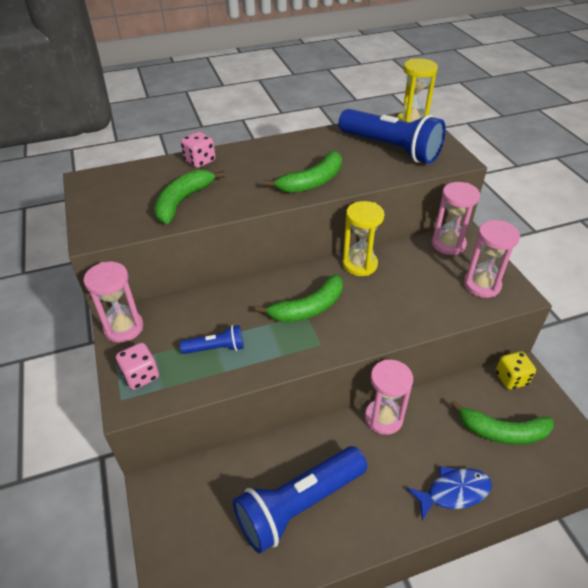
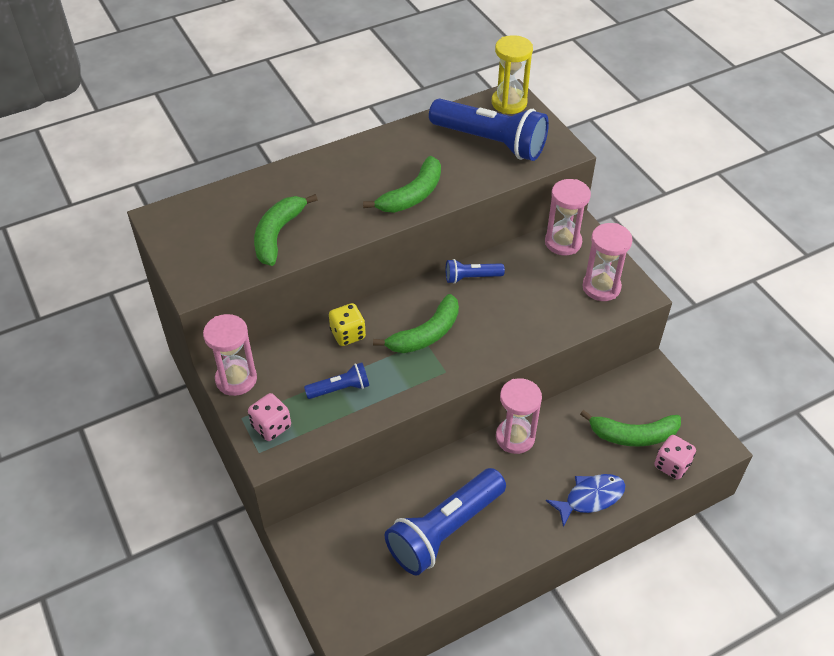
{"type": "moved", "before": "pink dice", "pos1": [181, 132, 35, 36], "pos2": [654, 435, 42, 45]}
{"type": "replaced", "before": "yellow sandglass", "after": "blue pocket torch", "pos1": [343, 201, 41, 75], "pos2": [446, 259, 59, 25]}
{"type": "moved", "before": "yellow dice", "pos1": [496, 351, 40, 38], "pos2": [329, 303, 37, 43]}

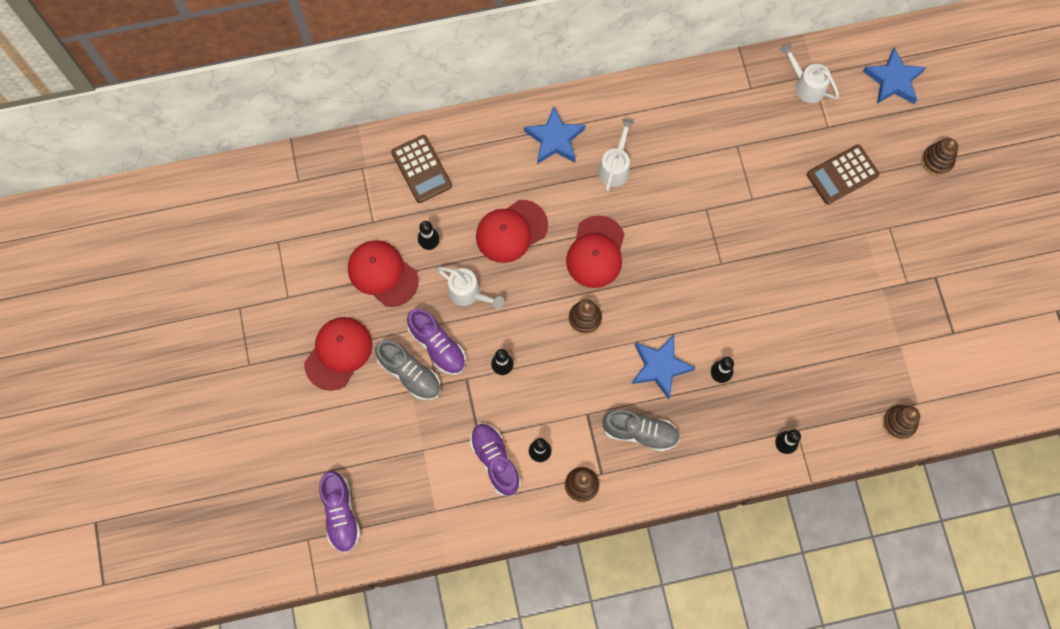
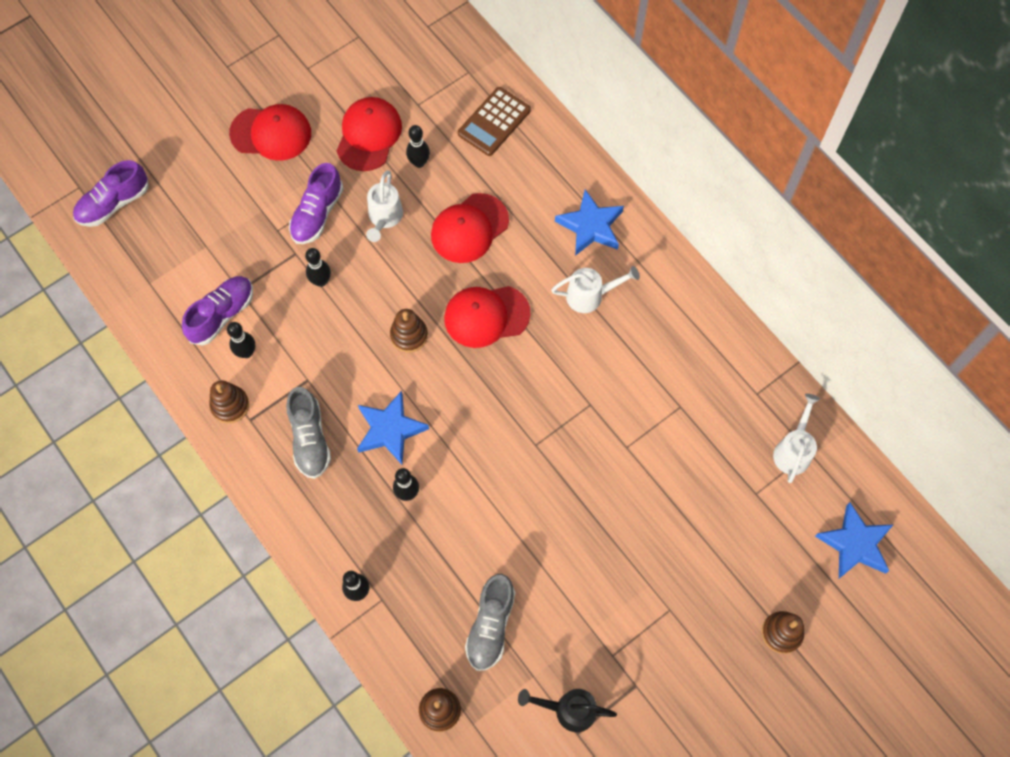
{"type": "removed", "before": "dark brown pocket calculator", "pos1": [807, 145, 72, 59]}
{"type": "turned", "before": "crimson baseball cap", "pos1": [476, 200, 72, 63], "pos2": [431, 193, 78, 70], "turn": -75}
{"type": "moved", "before": "ash-grey shoe", "pos1": [375, 340, 65, 60], "pos2": [465, 574, 50, 97]}
{"type": "added", "after": "jet-black sprinkling can", "pos2": [518, 689, 99, 43]}

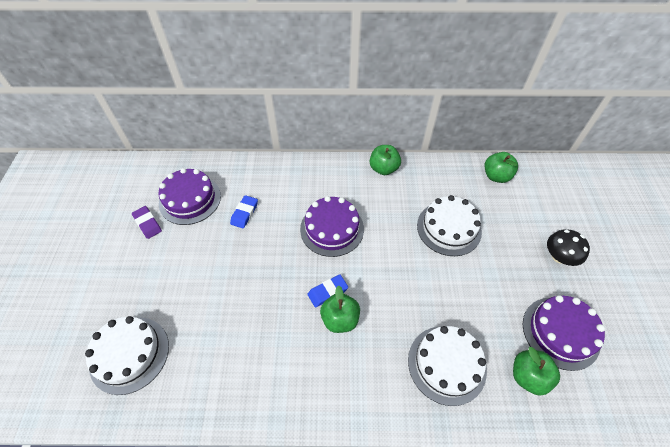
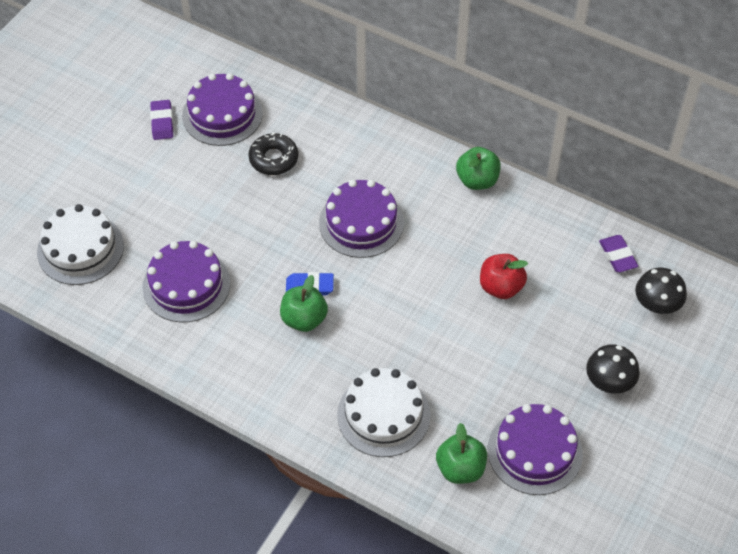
{"type": "replaced", "before": "emerald apple", "after": "royal purple eraser", "pos1": [484, 152, 34, 31], "pos2": [599, 235, 39, 37]}
{"type": "replaced", "before": "blue eraser", "after": "jet-black glazed donut", "pos1": [230, 195, 28, 34], "pos2": [248, 132, 50, 43]}
{"type": "replaced", "before": "snow-white cake", "after": "crimson apple", "pos1": [417, 195, 65, 61], "pos2": [480, 254, 48, 45]}
{"type": "added", "after": "royal purple cake", "pos2": [142, 241, 88, 82]}
{"type": "added", "after": "jet-black fungus", "pos2": [635, 268, 52, 46]}

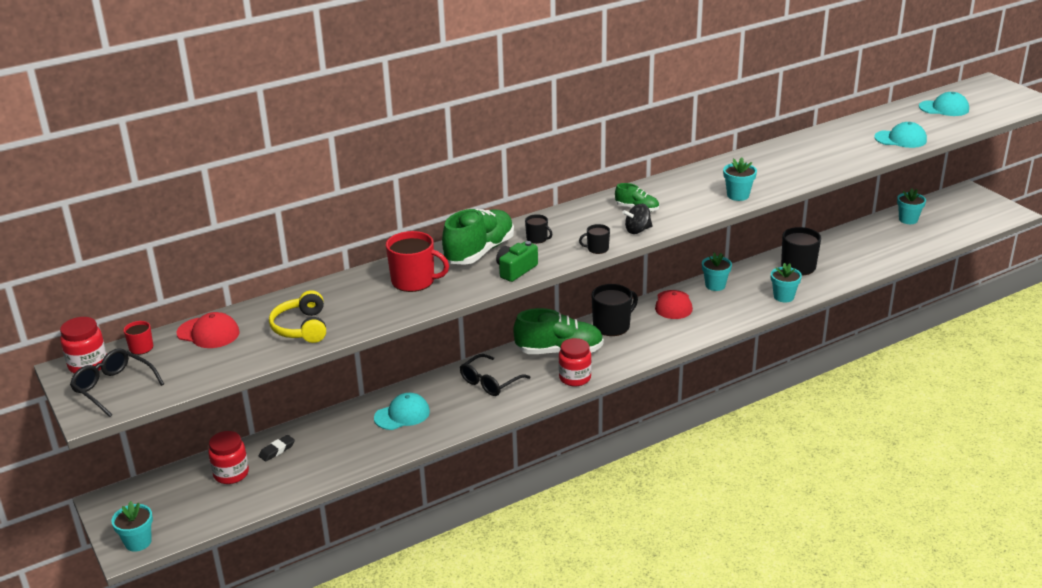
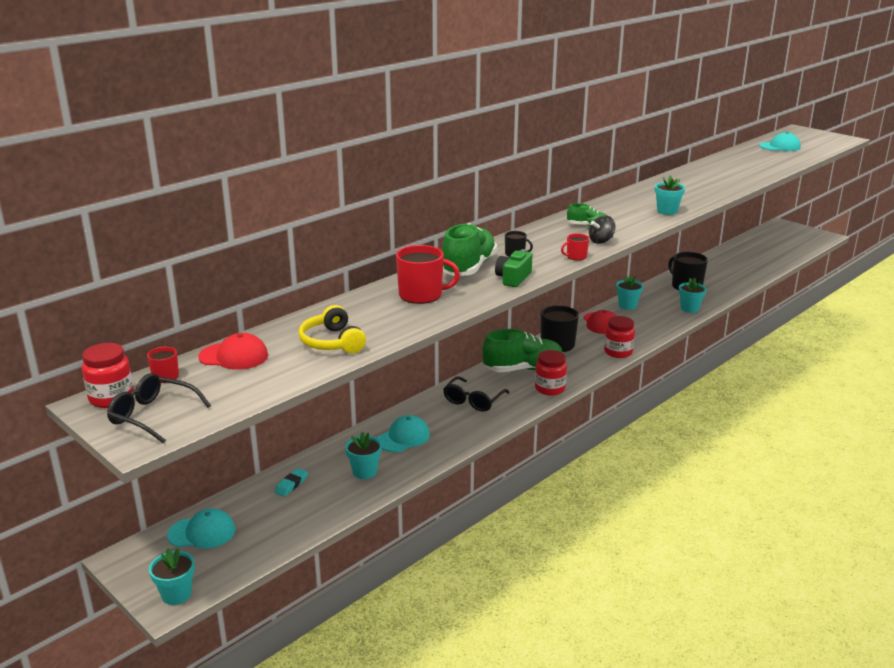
{"type": "moved", "before": "teal baseball cap", "pos1": [874, 122, 53, 26], "pos2": [167, 509, 68, 40]}
{"type": "moved", "before": "teal flower pot", "pos1": [897, 188, 29, 36], "pos2": [345, 431, 37, 48]}
{"type": "recoloured", "before": "jet-black mug", "after": "crimson mug", "pos1": [579, 224, 31, 30], "pos2": [561, 234, 28, 27]}
{"type": "moved", "before": "crimson jar", "pos1": [208, 431, 41, 53], "pos2": [604, 316, 31, 42]}
{"type": "recoloured", "before": "jet-black eraser", "after": "teal eraser", "pos1": [259, 435, 36, 27], "pos2": [274, 468, 34, 29]}

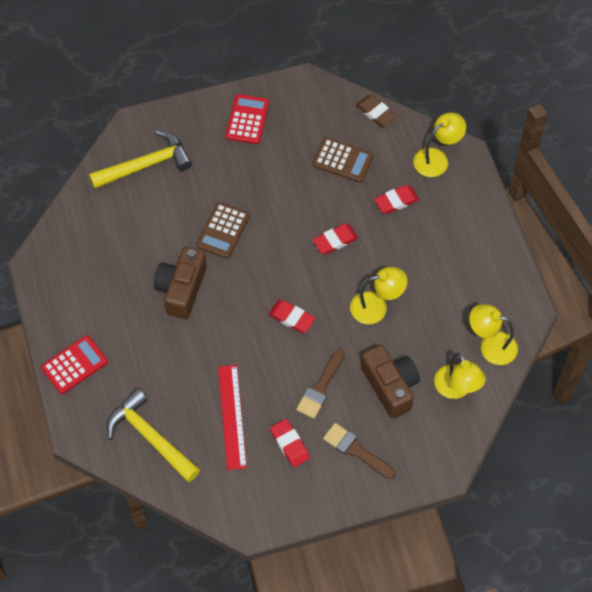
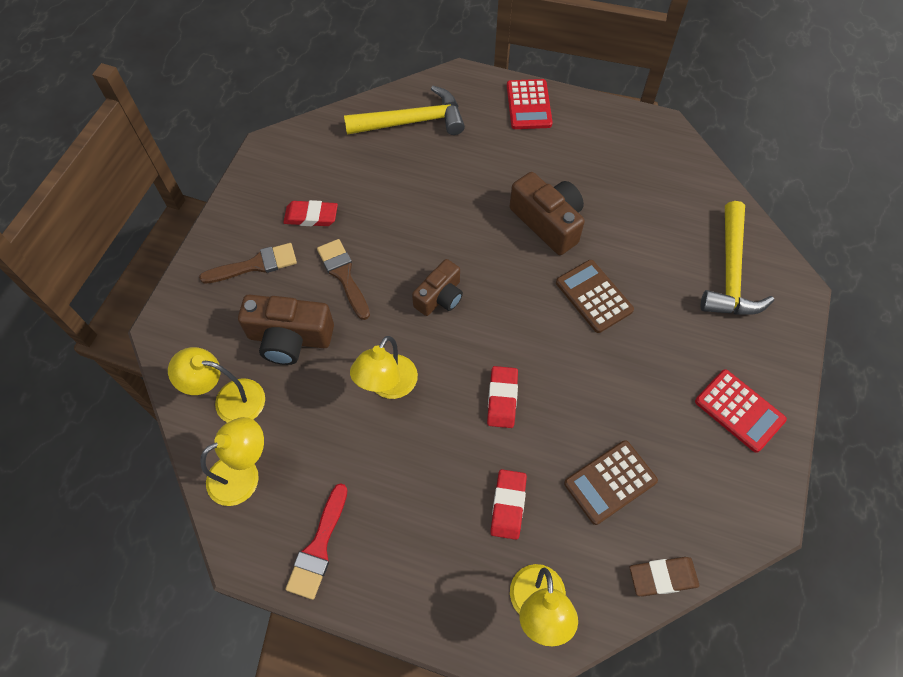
{"type": "replaced", "before": "crimson eraser", "after": "dark brown compact camera", "pos1": [268, 300, 47, 33], "pos2": [412, 259, 51, 57]}
{"type": "removed", "before": "crimson straightedge", "pos1": [218, 365, 29, 105]}
{"type": "added", "after": "crimson brush", "pos2": [285, 483, 63, 117]}

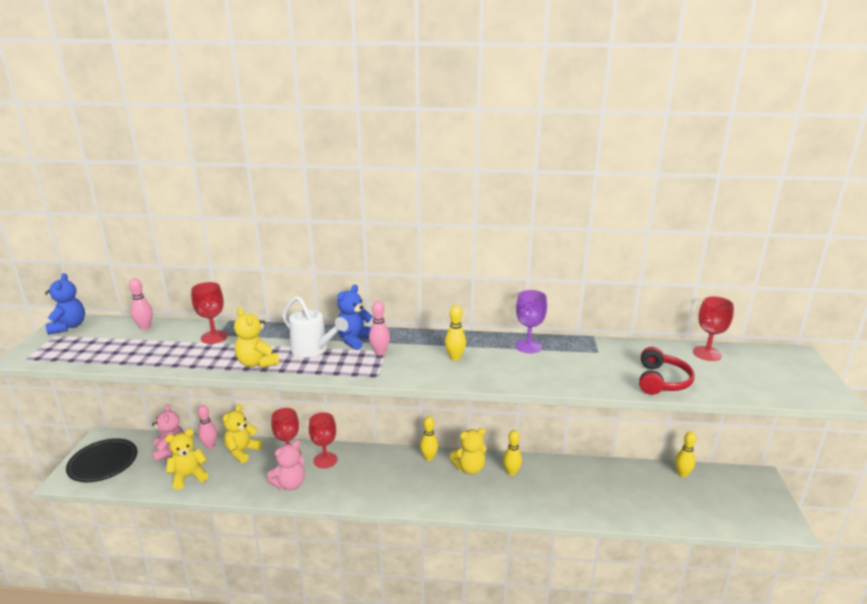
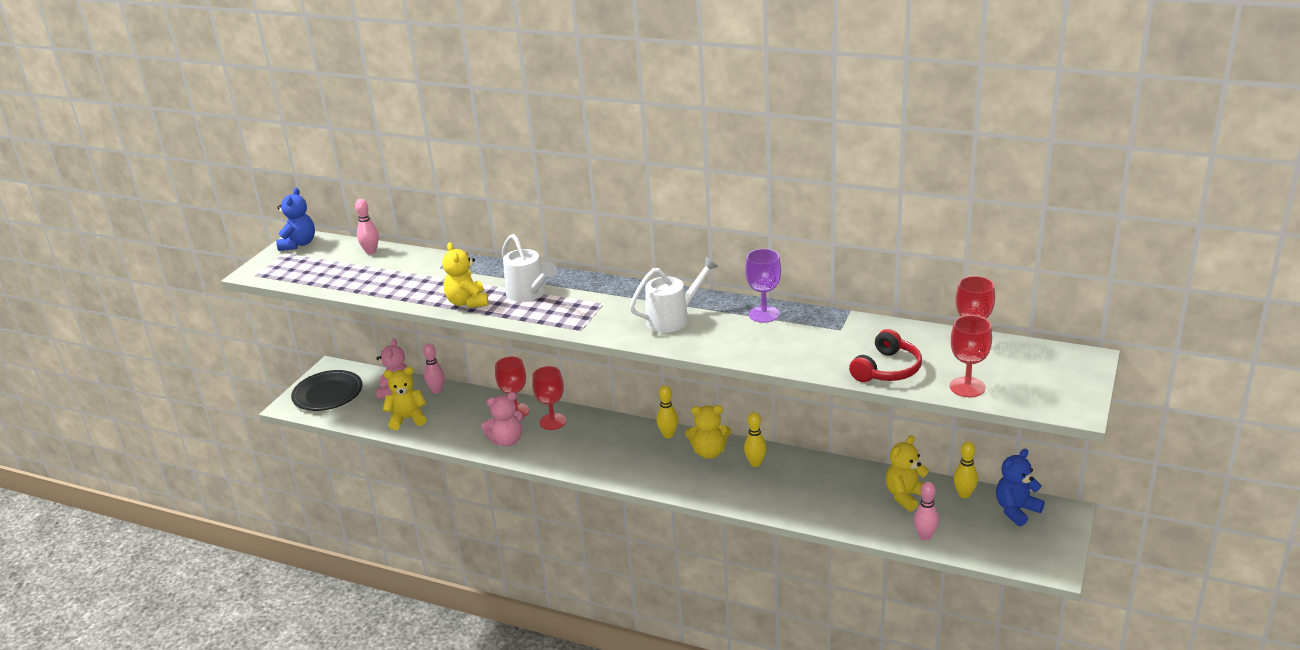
{"type": "moved", "before": "crimson wine glass", "pos1": [191, 282, 37, 62], "pos2": [950, 315, 42, 82]}
{"type": "moved", "before": "blue teddy", "pos1": [337, 285, 36, 65], "pos2": [996, 449, 49, 77]}
{"type": "moved", "before": "pink skittle", "pos1": [369, 301, 21, 55], "pos2": [914, 482, 25, 58]}
{"type": "replaced", "before": "yellow skittle", "after": "snow-white sprinkling can", "pos1": [445, 305, 21, 56], "pos2": [629, 256, 90, 77]}
{"type": "moved", "before": "yellow teddy", "pos1": [223, 404, 40, 59], "pos2": [886, 435, 43, 77]}

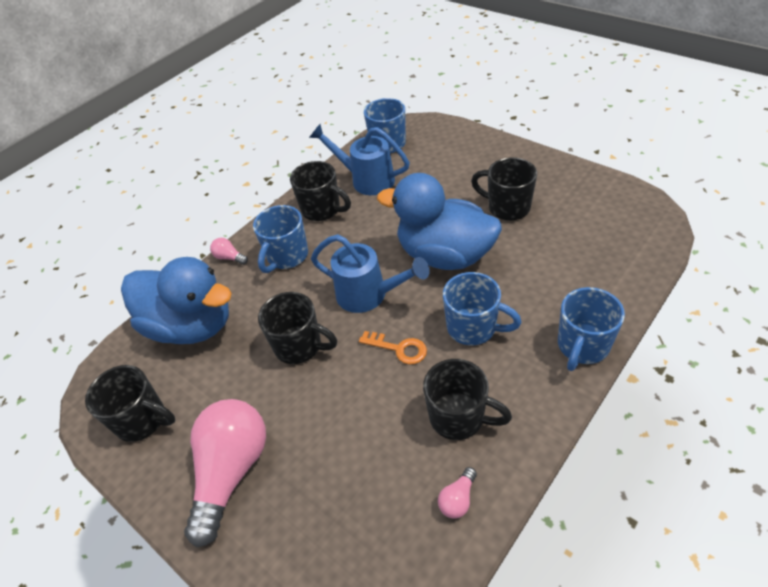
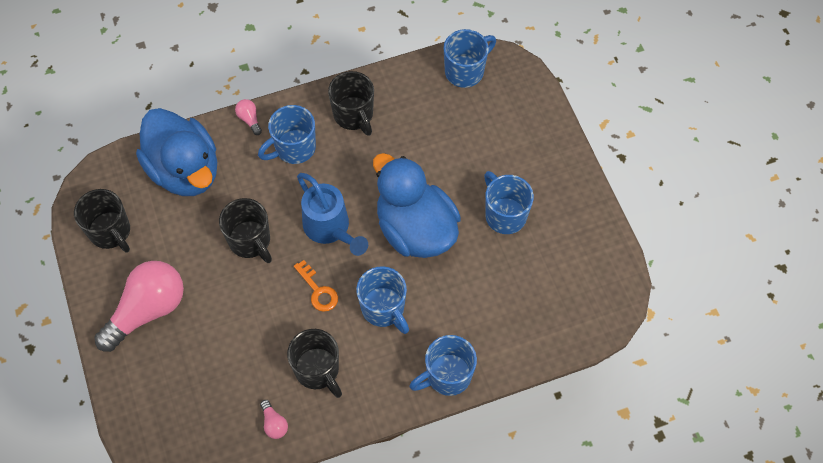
{"type": "removed", "before": "blue sprinkling can", "pos1": [309, 124, 101, 71]}
{"type": "recoloured", "before": "jet-black mug", "after": "blue mug", "pos1": [471, 157, 66, 64], "pos2": [484, 171, 50, 63]}
{"type": "turned", "before": "pink lightbulb", "pos1": [438, 467, 39, 52], "pos2": [260, 400, 28, 39], "turn": -90}

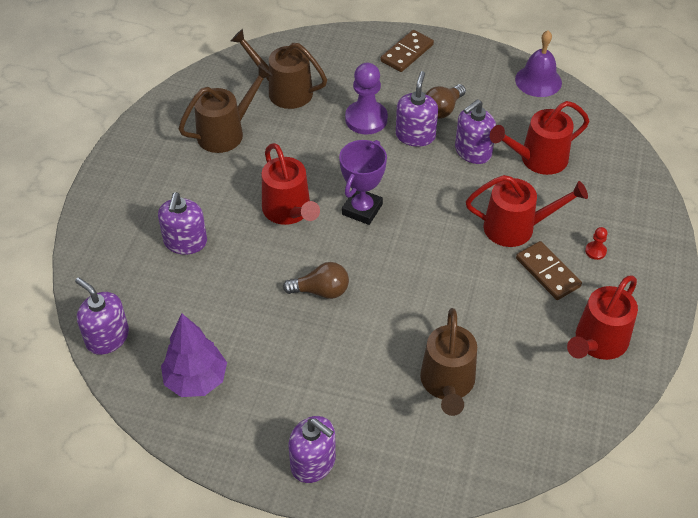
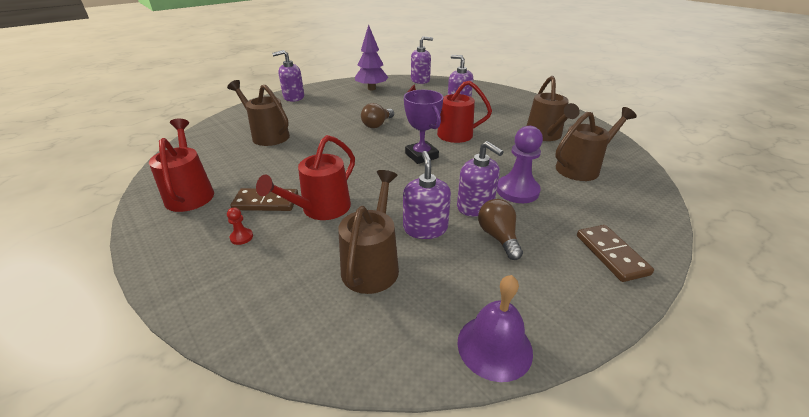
{"type": "recoloured", "before": "crimson sprinkling can", "after": "dark brown sprinkling can", "pos1": [490, 101, 99, 74], "pos2": [338, 170, 61, 124]}

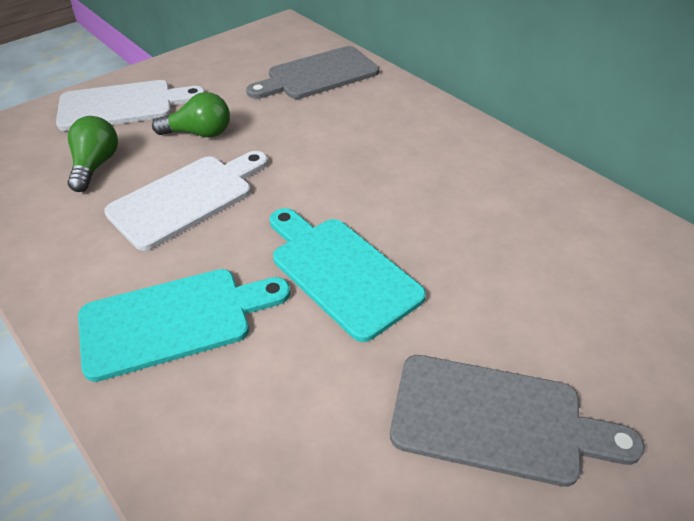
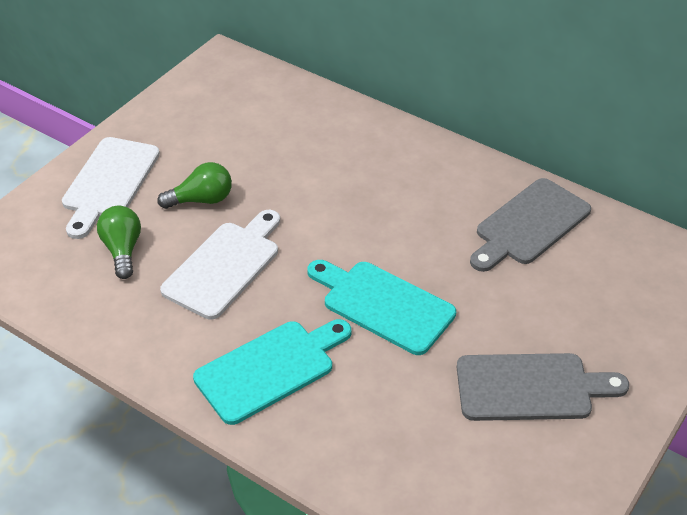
{"type": "moved", "before": "ash-grey bread board", "pos1": [246, 46, 133, 53], "pos2": [470, 178, 121, 94]}
{"type": "turned", "before": "snow-white bread board", "pos1": [56, 80, 149, 51], "pos2": [62, 137, 98, 102], "turn": 135}

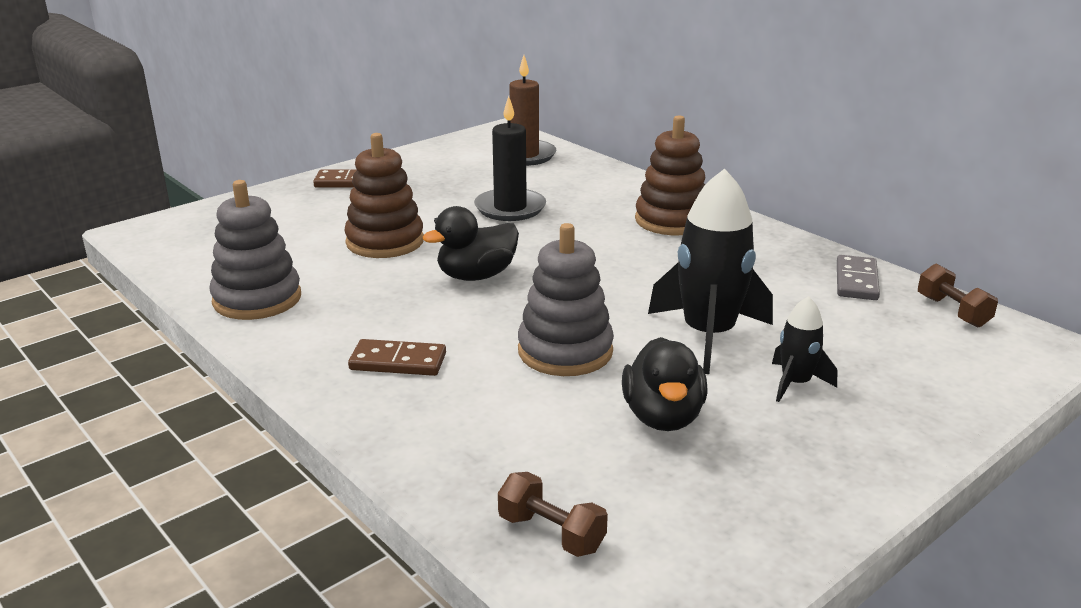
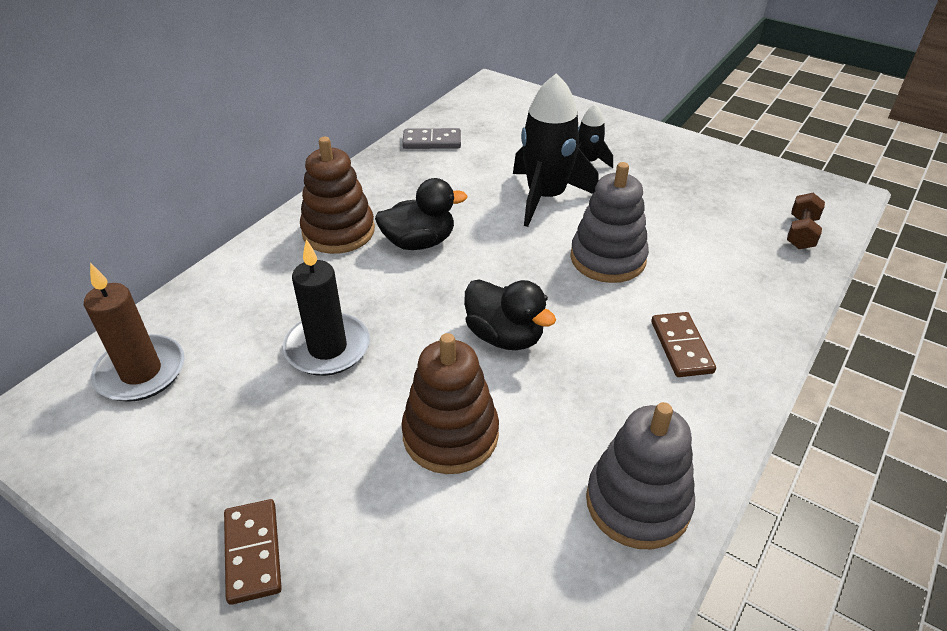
{"type": "removed", "before": "dark brown free weight", "pos1": [918, 264, 80, 63]}
{"type": "moved", "before": "jet-black rubber duck", "pos1": [622, 337, 86, 94], "pos2": [375, 178, 92, 72]}

